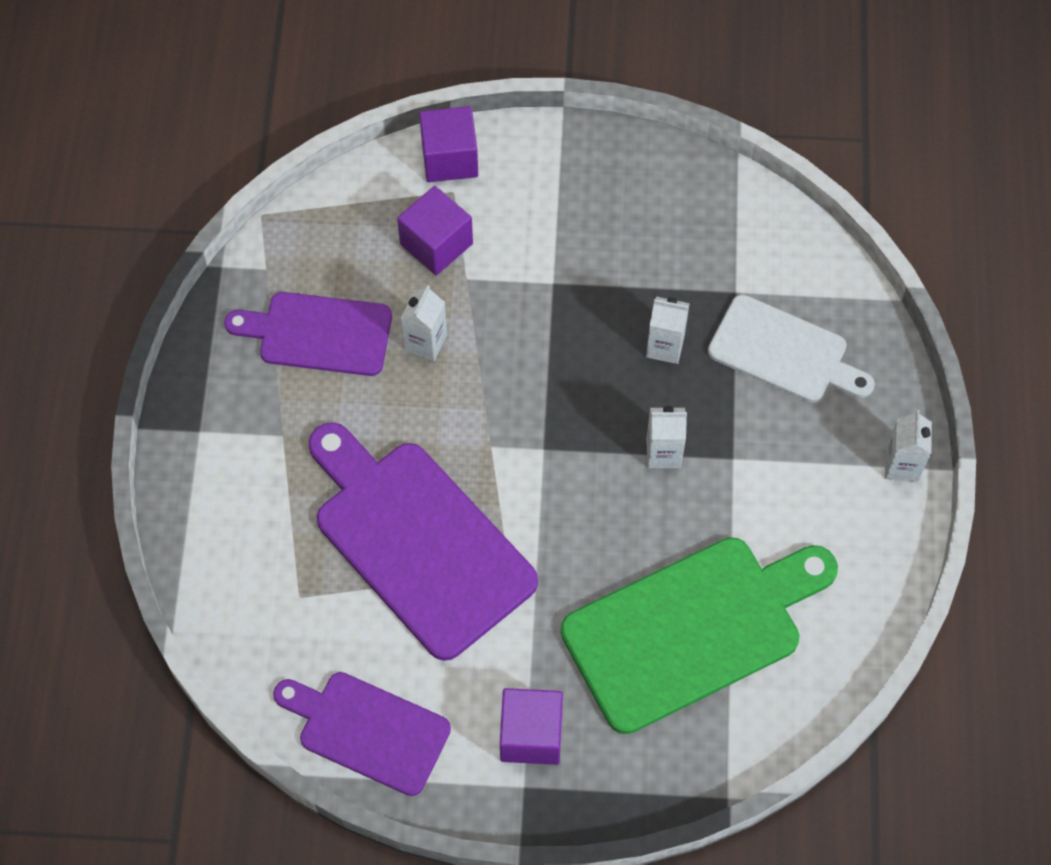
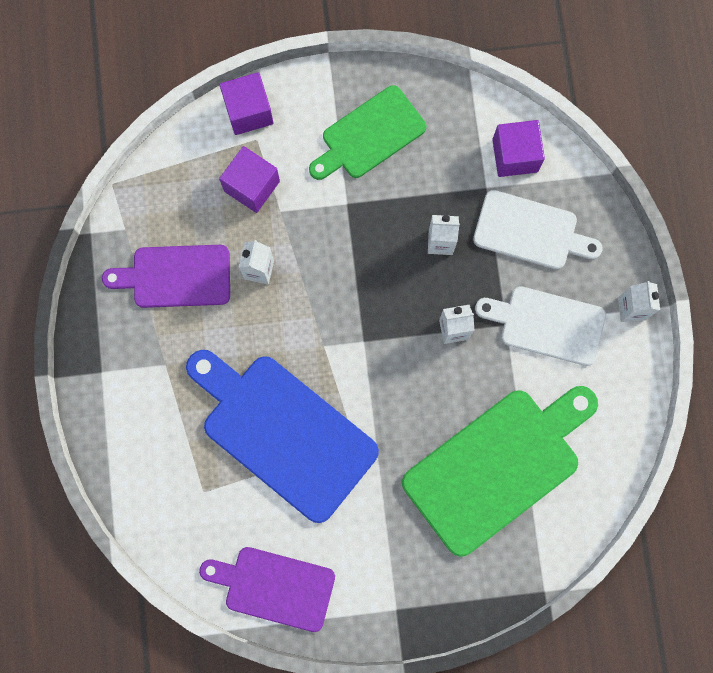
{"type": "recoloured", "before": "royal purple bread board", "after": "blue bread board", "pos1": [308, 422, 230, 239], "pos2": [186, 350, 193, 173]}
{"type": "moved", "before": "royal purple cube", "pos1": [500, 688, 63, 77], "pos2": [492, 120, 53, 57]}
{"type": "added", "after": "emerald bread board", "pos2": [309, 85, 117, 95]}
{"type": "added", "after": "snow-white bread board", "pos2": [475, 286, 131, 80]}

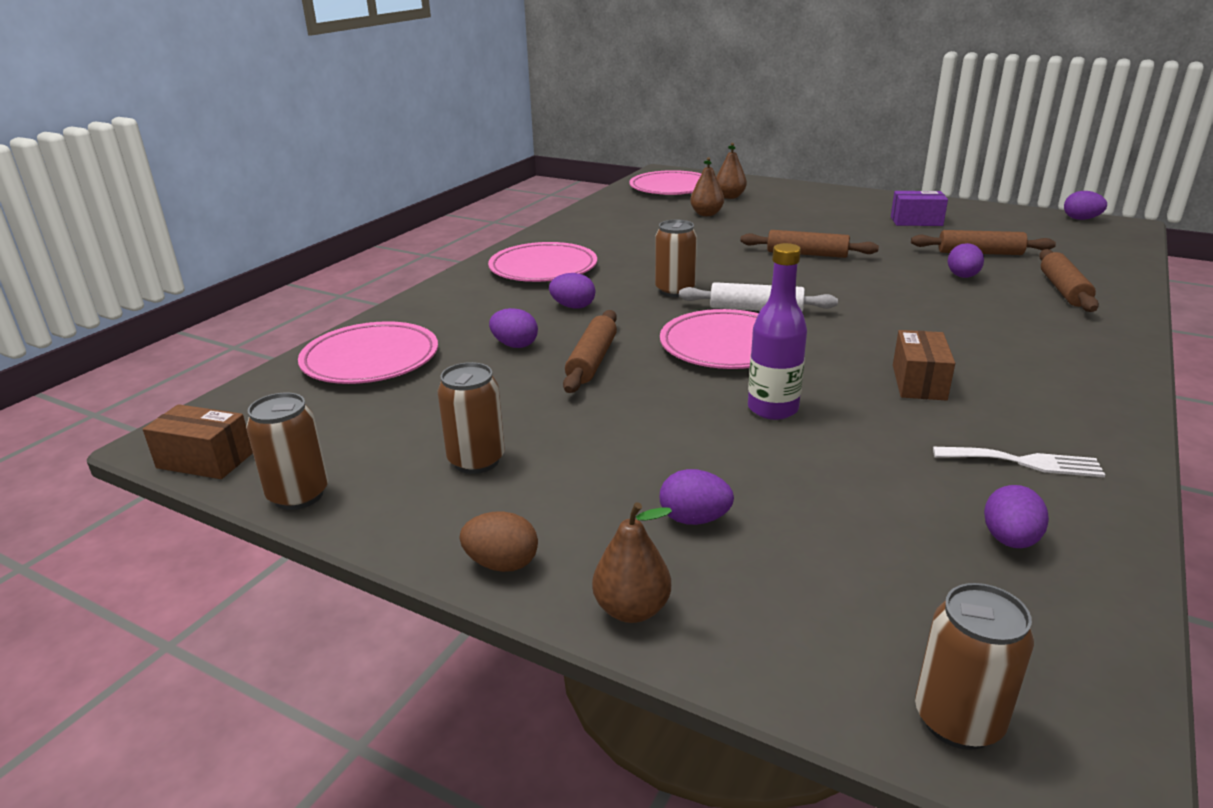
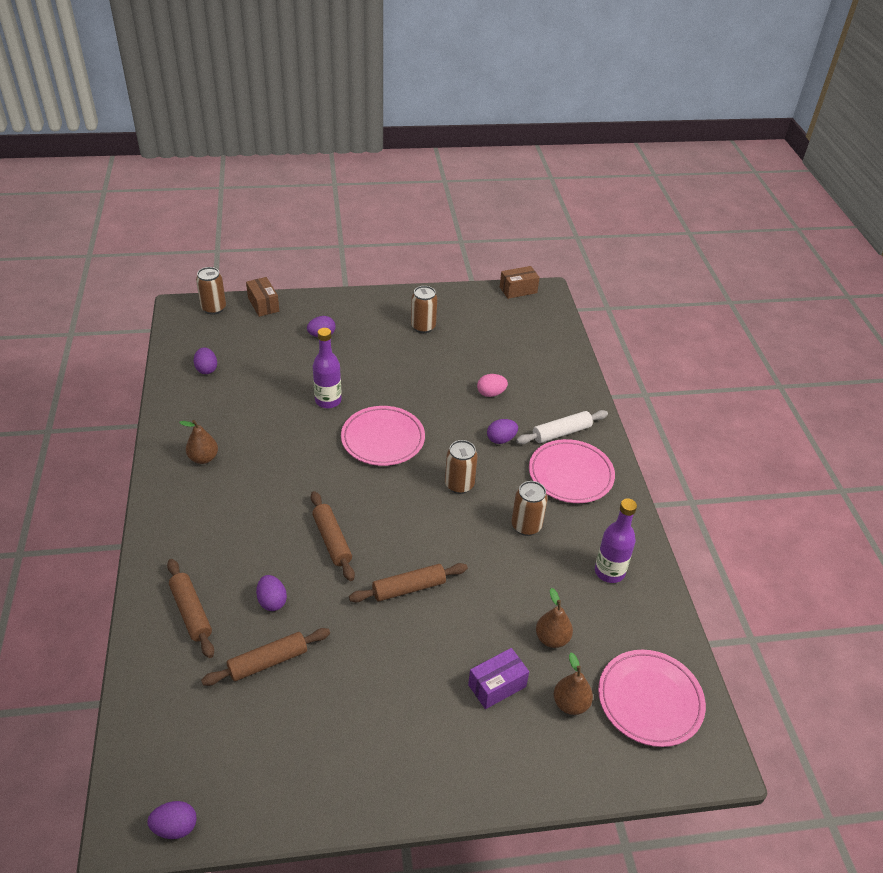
{"type": "moved", "before": "royal purple box", "pos1": [891, 191, 57, 35], "pos2": [468, 648, 61, 61]}
{"type": "moved", "before": "snow-white pastry roller", "pos1": [679, 282, 159, 30], "pos2": [516, 410, 92, 34]}
{"type": "recoloured", "before": "royal purple egg", "after": "pink egg", "pos1": [489, 308, 49, 40], "pos2": [477, 374, 31, 23]}
{"type": "moved", "before": "dark brown pastry roller", "pos1": [563, 310, 54, 83], "pos2": [311, 491, 44, 90]}
{"type": "removed", "before": "pink dinner plate", "pos1": [298, 321, 140, 63]}
{"type": "moved", "before": "dark brown box", "pos1": [893, 330, 62, 70], "pos2": [246, 277, 33, 40]}
{"type": "moved", "before": "dark brown tin", "pos1": [246, 393, 82, 117], "pos2": [512, 481, 36, 55]}
{"type": "removed", "before": "snow-white table fork", "pos1": [933, 447, 172, 30]}
{"type": "moved", "before": "dark brown pear", "pos1": [592, 502, 80, 121], "pos2": [179, 420, 39, 44]}
{"type": "removed", "before": "dark brown egg", "pos1": [460, 512, 78, 60]}
{"type": "added", "after": "royal purple flask", "pos2": [595, 499, 42, 84]}

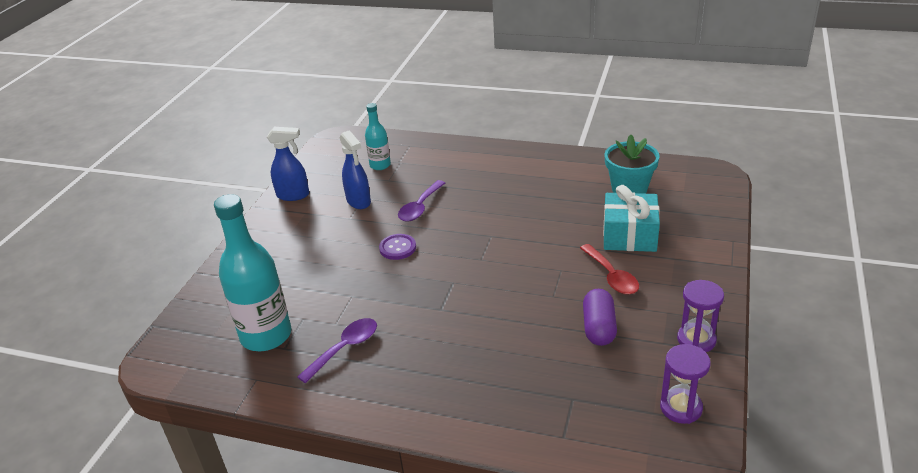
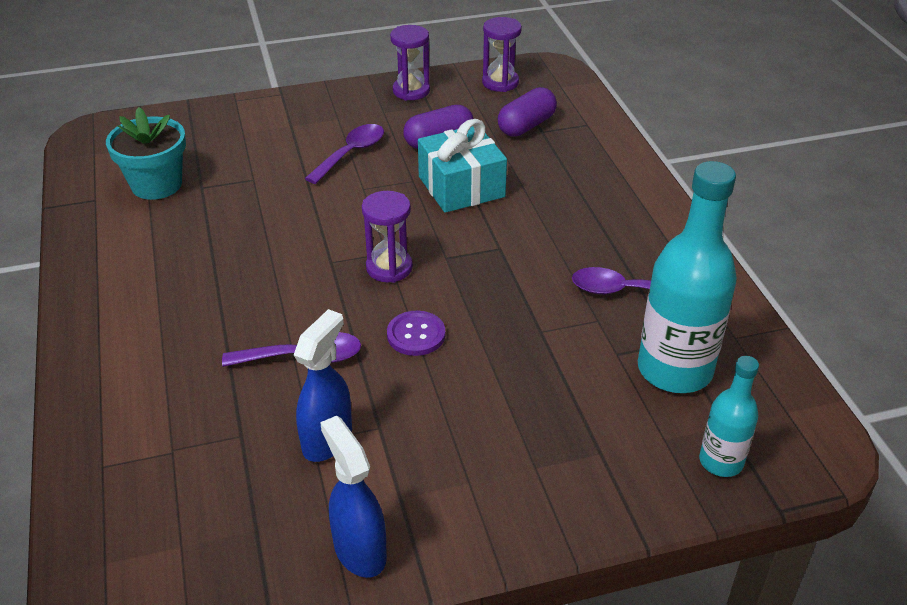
{"type": "moved", "before": "teal flask", "pos1": [365, 103, 26, 67], "pos2": [699, 356, 60, 121]}
{"type": "moved", "before": "teal gift", "pos1": [603, 185, 57, 67], "pos2": [418, 119, 89, 94]}
{"type": "recoloured", "before": "crimson tablespoon", "after": "royal purple tablespoon", "pos1": [580, 244, 59, 51], "pos2": [305, 124, 79, 60]}
{"type": "added", "after": "royal purple pill", "pos2": [498, 87, 59, 50]}
{"type": "added", "after": "royal purple sandglass", "pos2": [362, 191, 51, 92]}

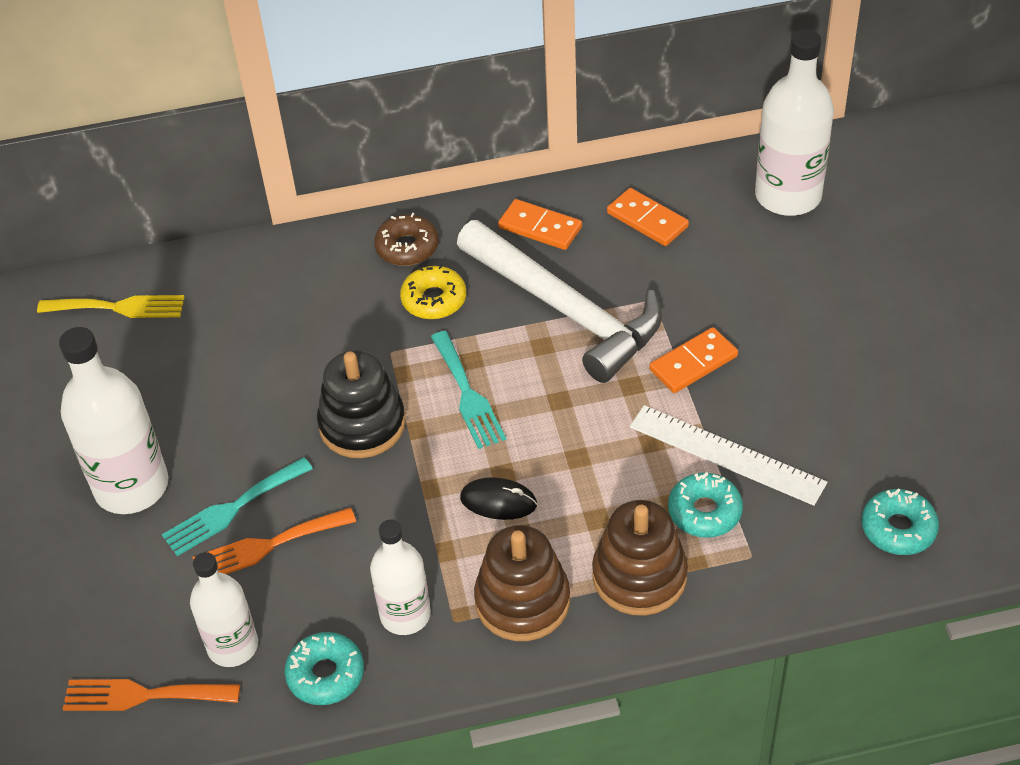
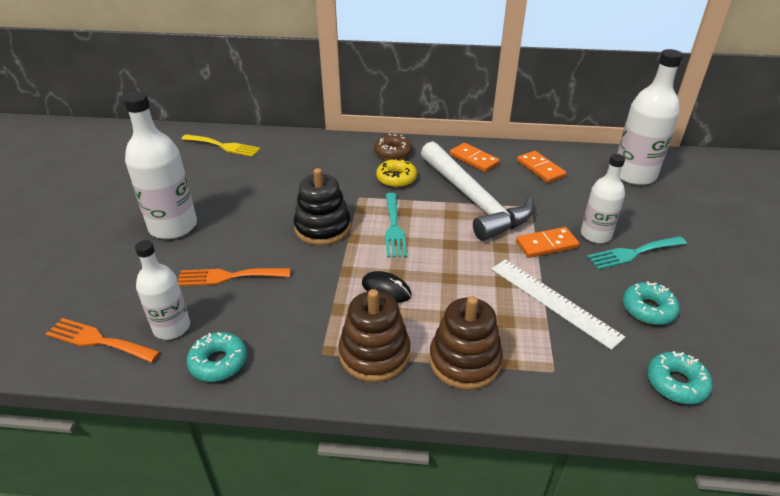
{"type": "moved", "before": "teal table fork", "pos1": [162, 457, 151, 99], "pos2": [587, 236, 100, 34]}
{"type": "moved", "before": "teal glazed donut", "pos1": [668, 472, 75, 66], "pos2": [623, 281, 57, 44]}
{"type": "moved", "before": "snow-white flask", "pos1": [370, 520, 61, 115], "pos2": [581, 154, 44, 89]}

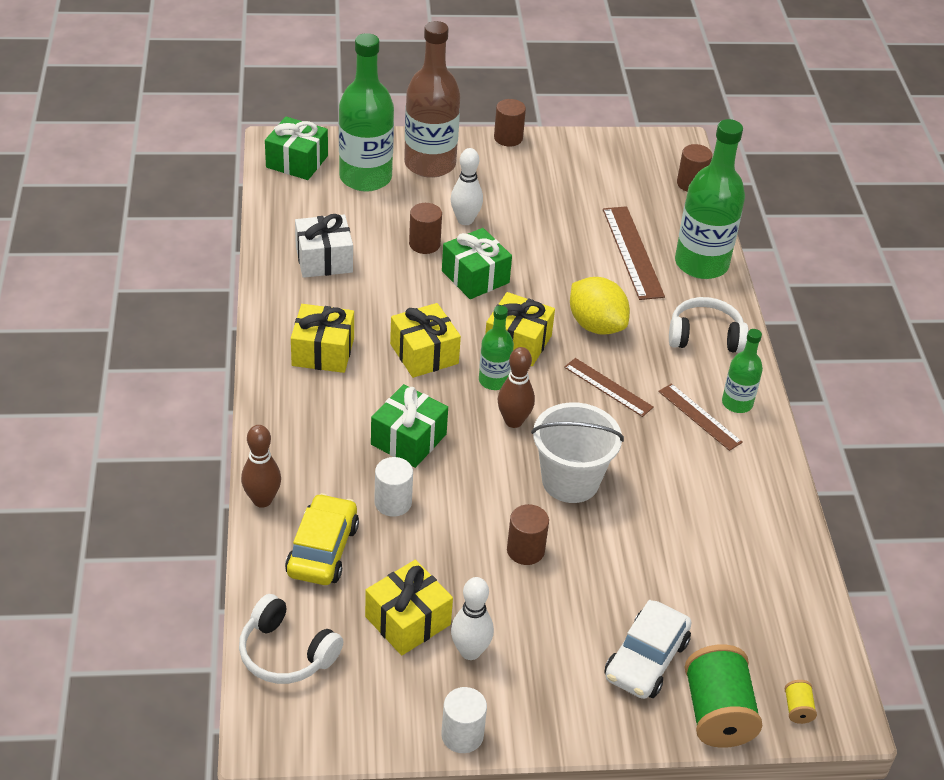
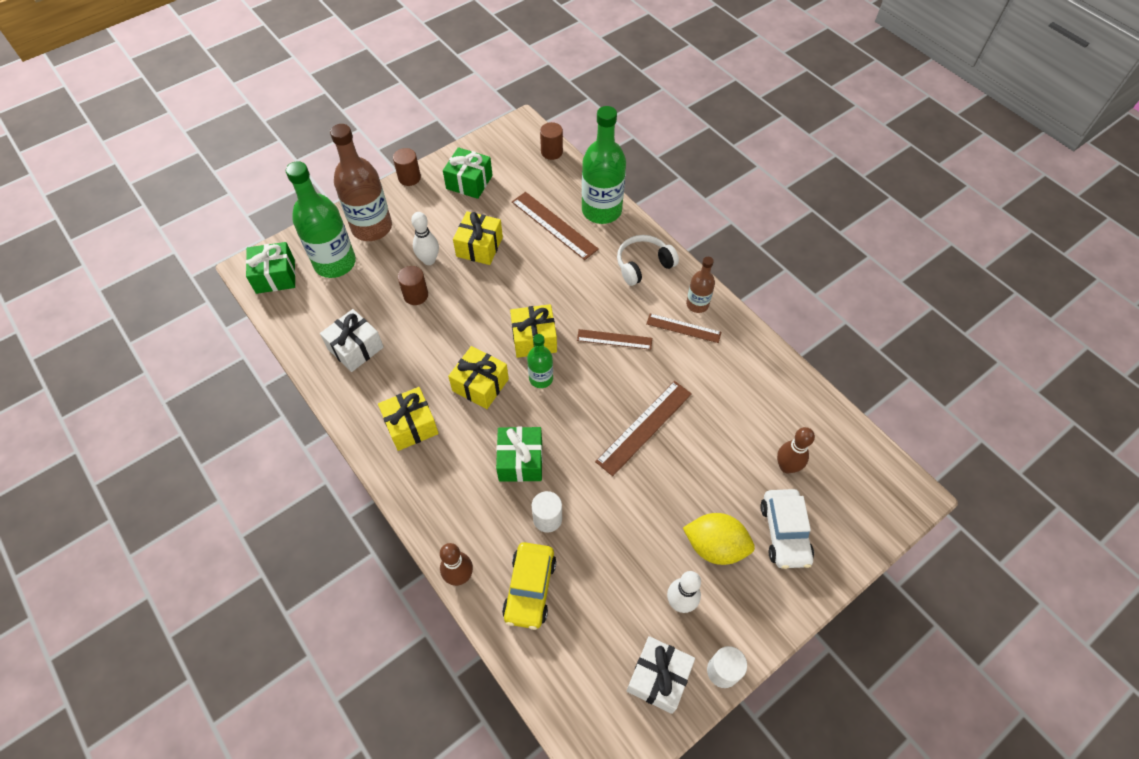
{"type": "moved", "before": "emerald gift", "pos1": [442, 228, 70, 71], "pos2": [443, 147, 50, 52]}
{"type": "moved", "before": "yellow citrus fruit", "pos1": [570, 277, 60, 58], "pos2": [683, 513, 72, 52]}
{"type": "recoloured", "before": "emerald flask", "after": "dark brown flask", "pos1": [722, 329, 41, 84], "pos2": [686, 257, 29, 56]}
{"type": "moved", "before": "dark brown skittle", "pos1": [498, 347, 37, 81], "pos2": [777, 427, 38, 46]}
{"type": "replaced", "before": "snow-white bucket", "after": "dark brown straightedge", "pos1": [531, 402, 93, 101], "pos2": [595, 381, 97, 95]}
{"type": "turned", "before": "yellow toy car", "pos1": [285, 493, 74, 92], "pos2": [502, 542, 54, 88], "turn": -150}
{"type": "removed", "before": "dark brown cylinder", "pos1": [507, 504, 42, 61]}
{"type": "moved", "before": "yellow gift", "pos1": [365, 560, 88, 95], "pos2": [453, 211, 50, 54]}
{"type": "removed", "before": "snow-white over-ear headphones", "pos1": [239, 594, 104, 90]}
{"type": "removed", "before": "emerald bobbin", "pos1": [685, 644, 78, 104]}
{"type": "removed", "before": "yellow bobbin", "pos1": [785, 680, 32, 44]}
{"type": "added", "after": "snow-white gift", "pos2": [627, 636, 68, 78]}

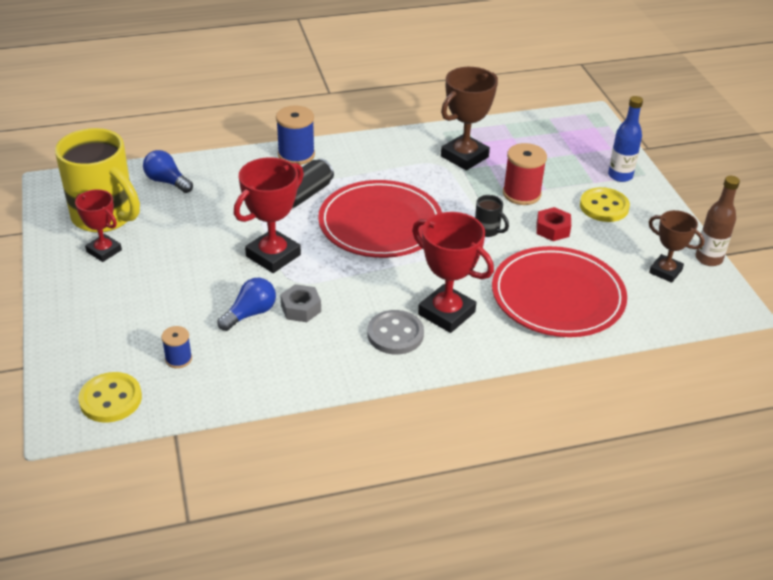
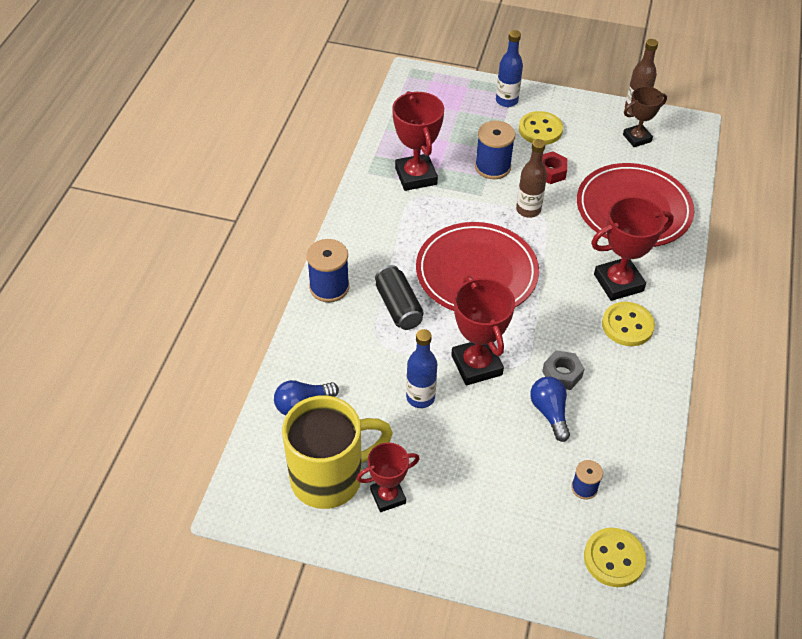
{"type": "recoloured", "before": "dark brown prize cup", "after": "crimson prize cup", "pos1": [441, 67, 57, 103], "pos2": [392, 91, 52, 100]}
{"type": "recoloured", "before": "crimson bobbin", "after": "blue bobbin", "pos1": [503, 143, 44, 62], "pos2": [475, 121, 40, 58]}
{"type": "replaced", "before": "jet-black mug", "after": "dark brown flask", "pos1": [475, 195, 34, 42], "pos2": [516, 139, 31, 79]}
{"type": "recoloured", "before": "ash-grey button", "after": "yellow button", "pos1": [367, 310, 57, 45], "pos2": [602, 302, 53, 44]}
{"type": "added", "after": "blue flask", "pos2": [406, 329, 31, 79]}

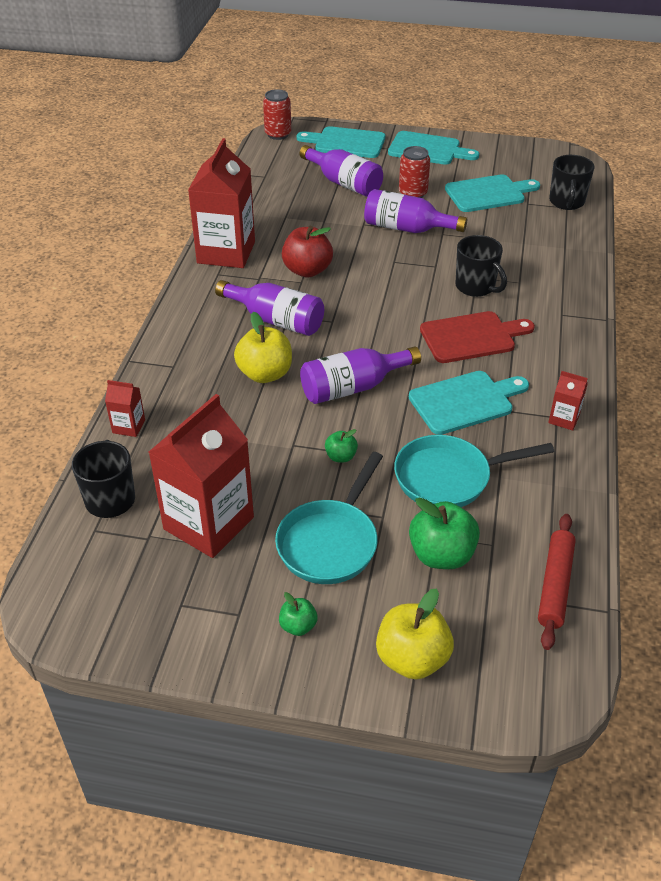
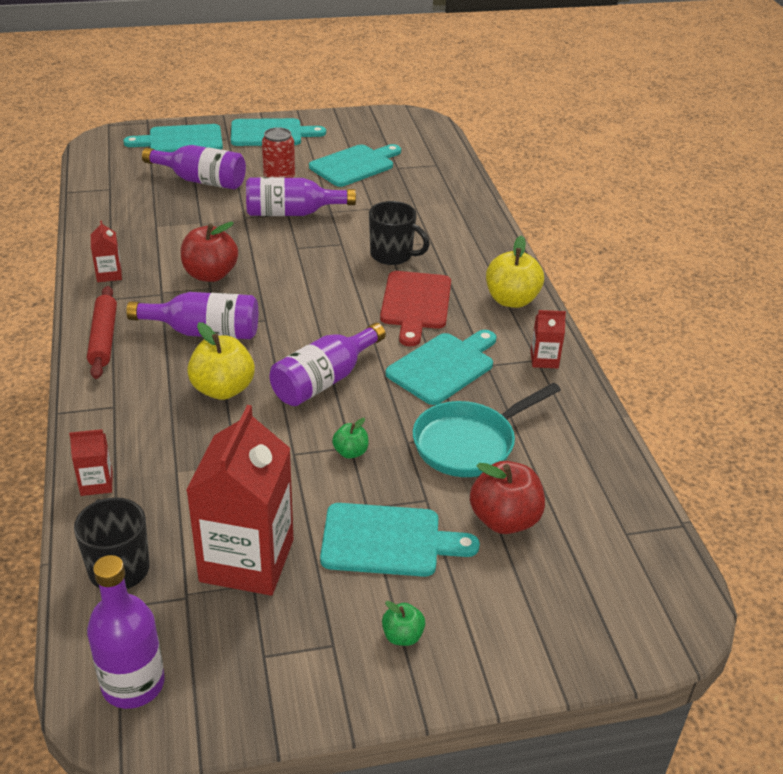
{"type": "removed", "before": "crimson tin", "pos1": [263, 89, 28, 51]}
{"type": "resized", "before": "crimson milk carton", "pos1": [188, 138, 67, 130], "pos2": [91, 220, 31, 62], "scale": 0.43}
{"type": "removed", "before": "jet-black mug", "pos1": [549, 155, 46, 55]}
{"type": "turned", "before": "crimson bread board", "pos1": [420, 311, 115, 52], "pos2": [380, 271, 71, 75], "turn": 135}
{"type": "replaced", "before": "teal skillet", "after": "teal bread board", "pos1": [275, 452, 108, 132], "pos2": [320, 503, 160, 74]}
{"type": "recoloured", "before": "emerald apple", "after": "crimson apple", "pos1": [409, 497, 71, 72], "pos2": [470, 461, 75, 73]}
{"type": "moved", "before": "crimson pastry roller", "pos1": [538, 514, 38, 136], "pos2": [87, 286, 30, 93]}
{"type": "moved", "before": "yellow apple", "pos1": [376, 588, 78, 91], "pos2": [486, 235, 58, 73]}
{"type": "added", "after": "royal purple flask", "pos2": [87, 555, 78, 154]}

